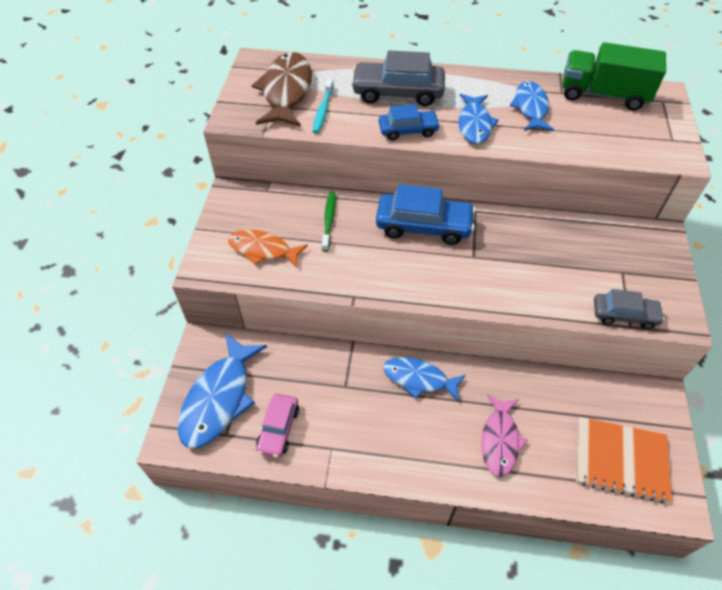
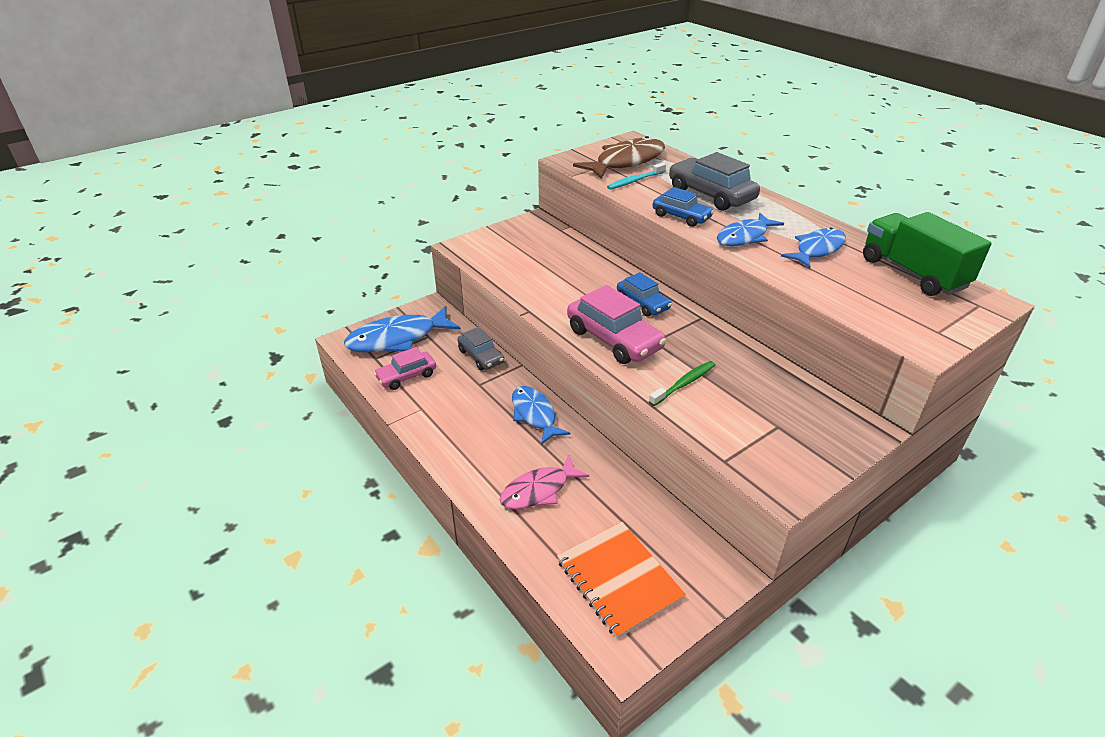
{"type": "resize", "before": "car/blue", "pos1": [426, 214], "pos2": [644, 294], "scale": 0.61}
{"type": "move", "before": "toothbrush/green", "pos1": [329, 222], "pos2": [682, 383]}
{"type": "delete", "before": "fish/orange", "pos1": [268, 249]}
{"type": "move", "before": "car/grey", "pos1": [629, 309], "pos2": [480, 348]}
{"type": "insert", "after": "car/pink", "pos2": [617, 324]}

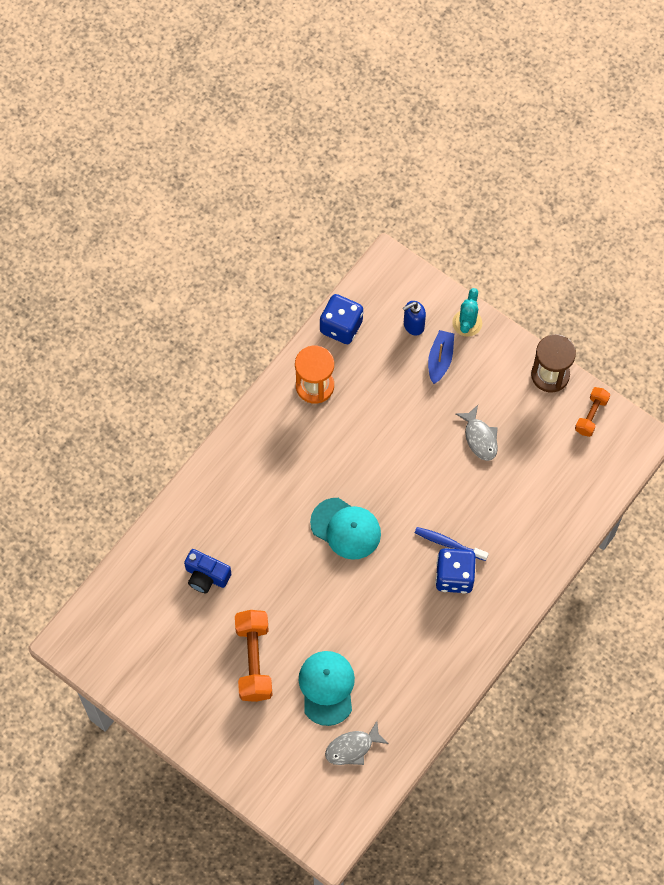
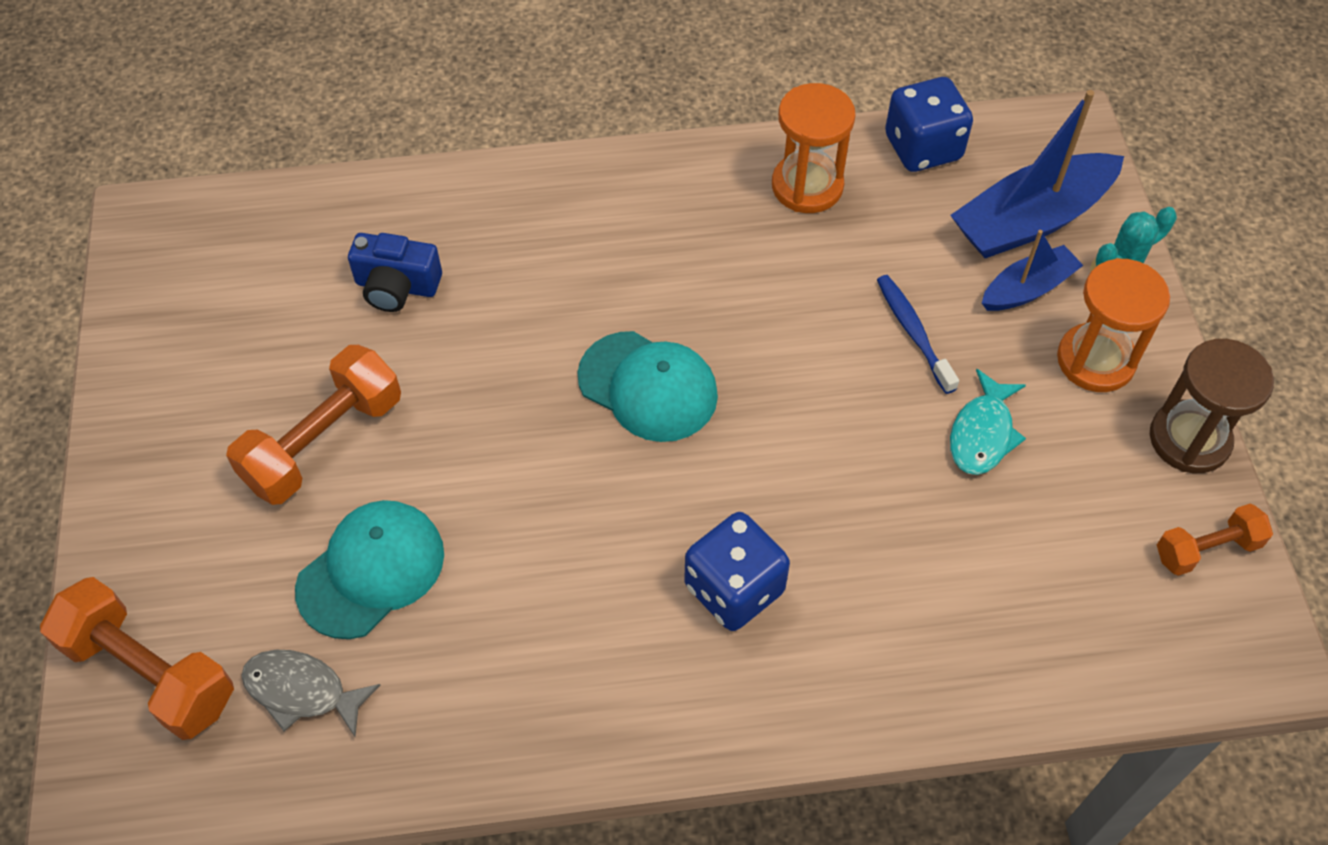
{"type": "replace", "before": "soap dispenser/blue", "after": "boat/blue", "pos1": [414, 318], "pos2": [1037, 174]}
{"type": "recolor", "before": "fish/grey", "after": "fish/turquoise", "pos1": [476, 433], "pos2": [988, 422]}
{"type": "rotate", "before": "cap/turquoise", "pos1": [345, 529], "pos2": [647, 386], "turn": -45}
{"type": "move", "before": "toothbrush/blue", "pos1": [452, 544], "pos2": [918, 334]}
{"type": "rotate", "before": "camera/blue", "pos1": [207, 571], "pos2": [395, 272], "turn": -60}
{"type": "insert", "after": "hourglass/orange", "pos2": [1113, 325]}
{"type": "insert", "after": "dumbbell/orange", "pos2": [137, 658]}

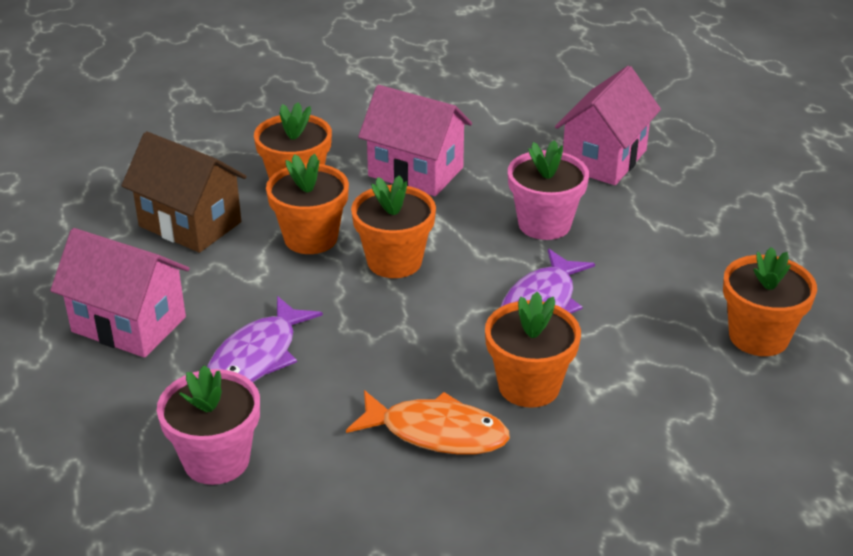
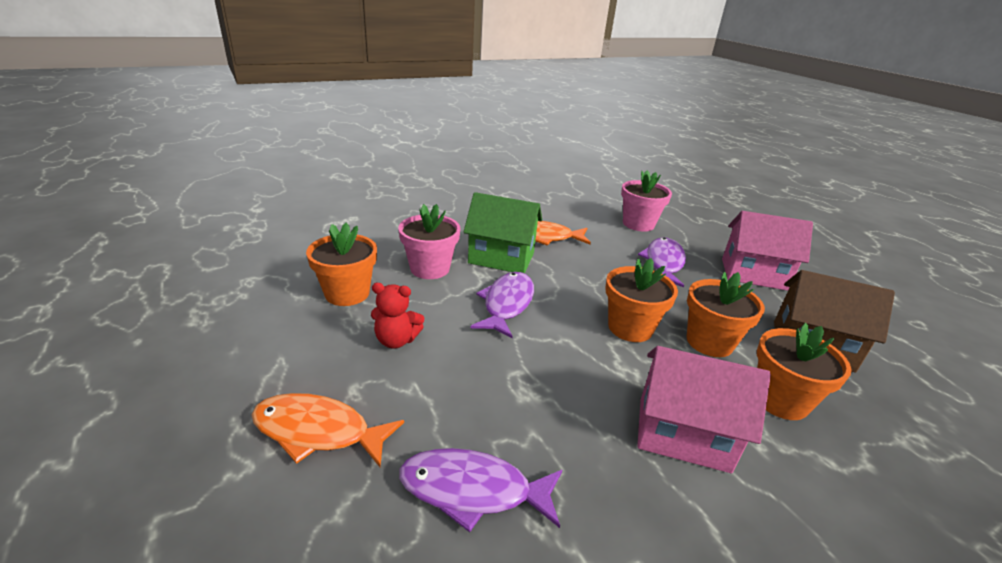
{"type": "replace", "before": "house/pink", "after": "fish/purple", "pos1": [608, 125], "pos2": [480, 490]}
{"type": "move", "before": "flower pot/pink", "pos1": [548, 190], "pos2": [429, 241]}
{"type": "replace", "before": "flower pot/orange", "after": "house/green", "pos1": [533, 350], "pos2": [502, 233]}
{"type": "insert", "after": "teddy bear/red", "pos2": [397, 315]}
{"type": "insert", "after": "fish/orange", "pos2": [328, 430]}

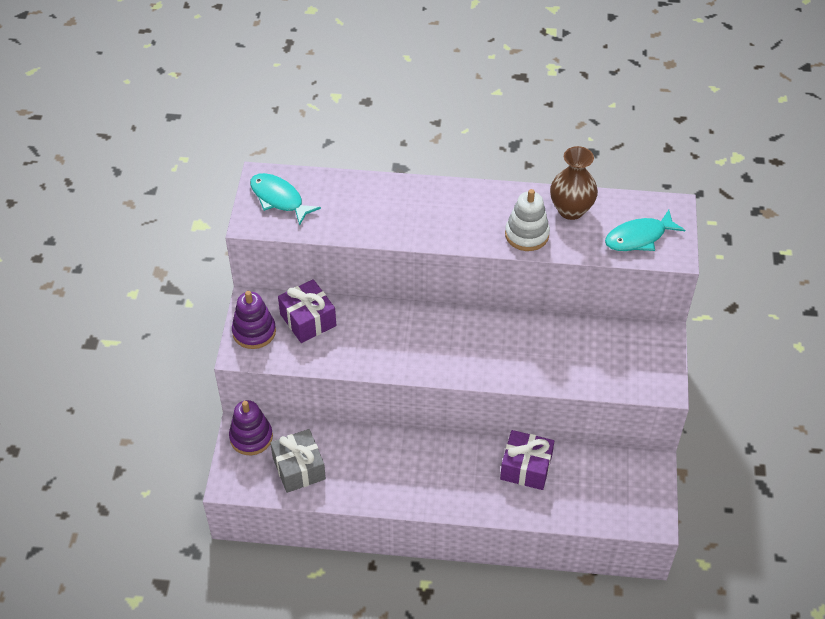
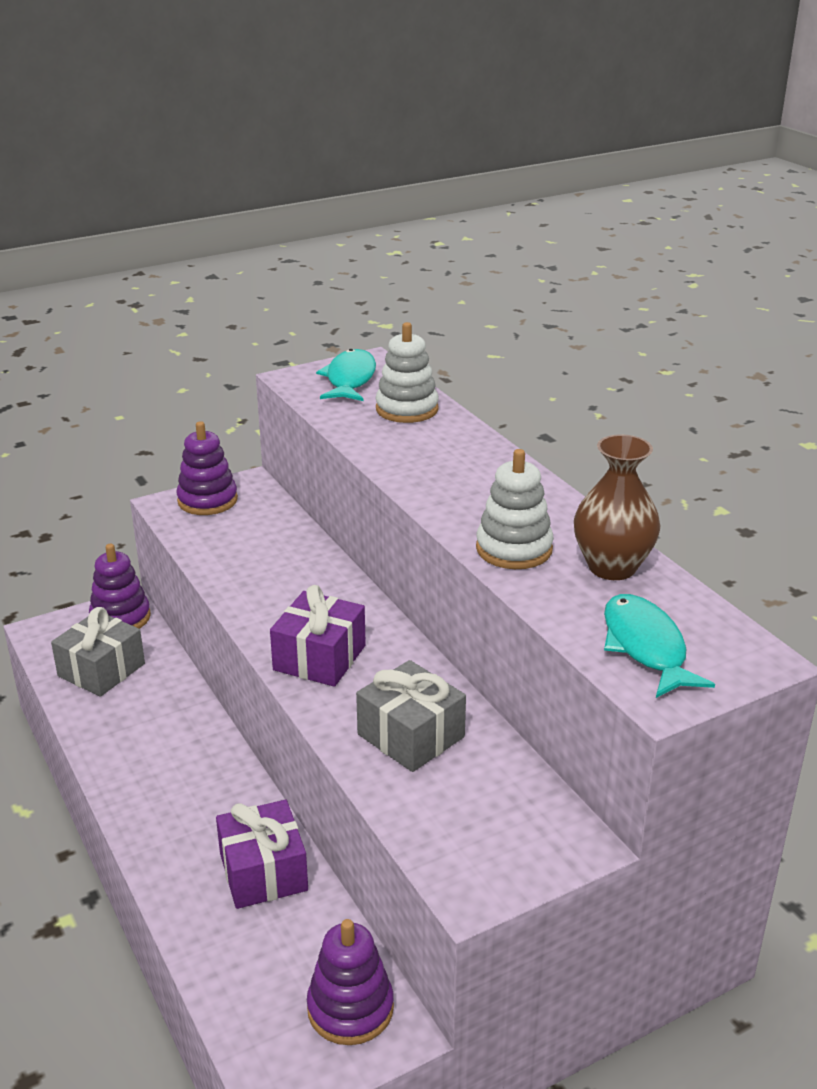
{"type": "rotate", "before": "fish/turquoise", "pos1": [645, 230], "pos2": [659, 646], "turn": 45}
{"type": "move", "before": "gift/purple", "pos1": [307, 311], "pos2": [318, 636]}
{"type": "insert", "after": "stacking toy/white", "pos2": [407, 372]}
{"type": "insert", "after": "gift/grey", "pos2": [411, 716]}
{"type": "insert", "after": "stacking toy/purple", "pos2": [350, 982]}

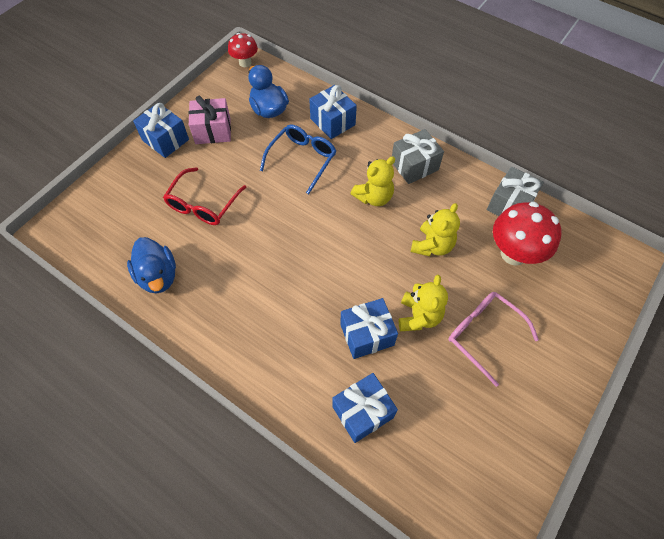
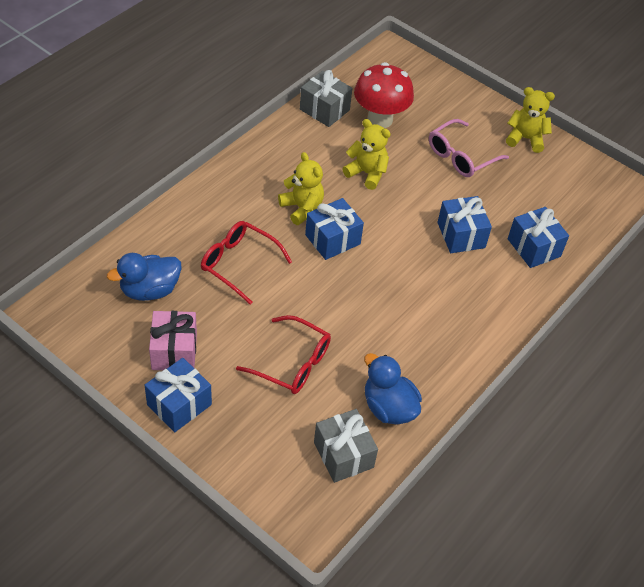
{"type": "delete", "before": "mushroom/red", "pos1": [243, 50]}
{"type": "move", "before": "gift/blue", "pos1": [333, 112], "pos2": [334, 229]}
{"type": "recolor", "before": "glasses/blue", "after": "glasses/red", "pos1": [298, 159], "pos2": [246, 263]}
{"type": "move", "before": "gift/grey", "pos1": [418, 156], "pos2": [346, 446]}
{"type": "rotate", "before": "duck/blue", "pos1": [151, 265], "pos2": [393, 388], "turn": -105}
{"type": "move", "before": "teddy bear/yellow", "pos1": [423, 303], "pos2": [530, 120]}

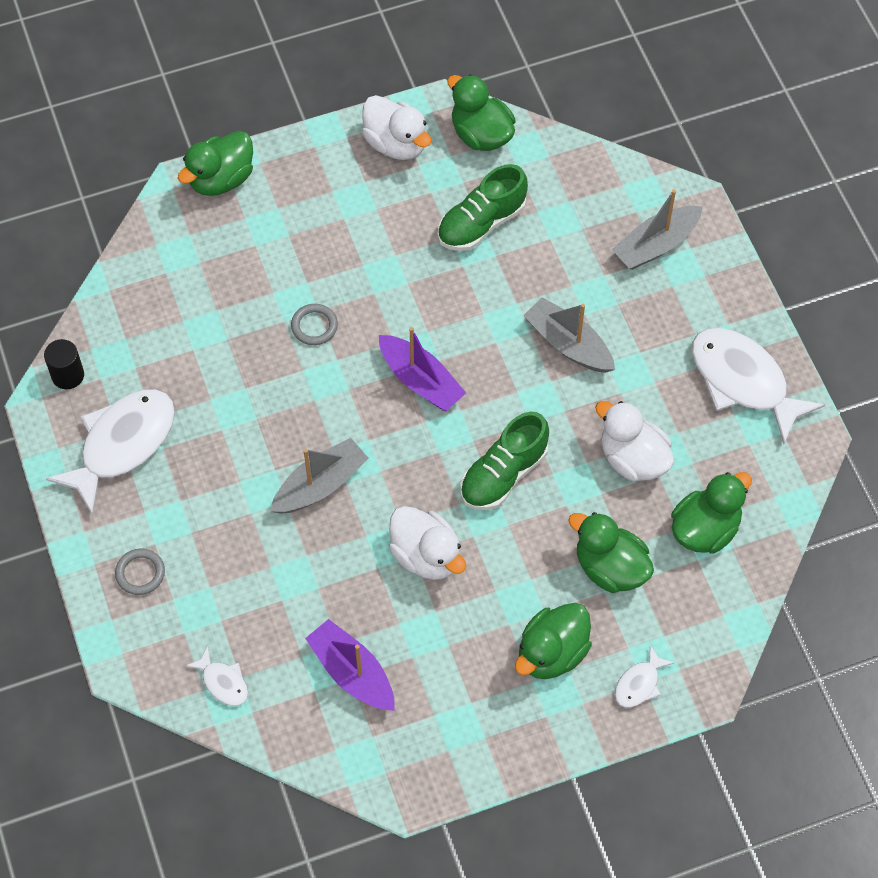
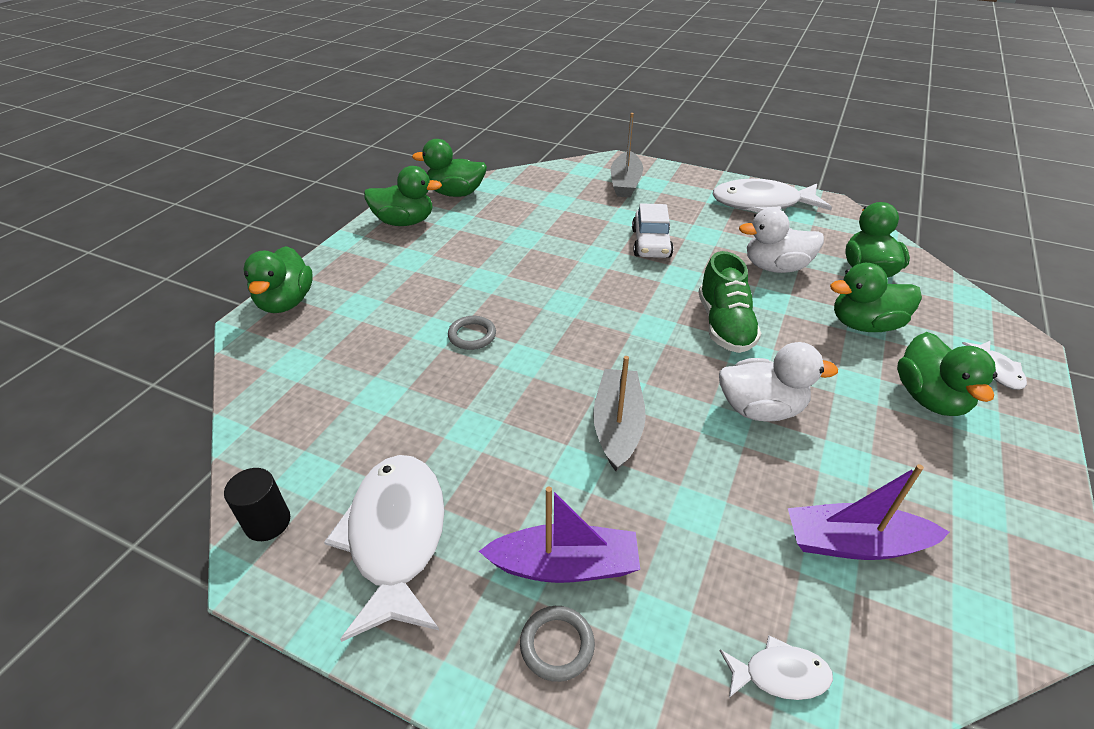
{"type": "recolor", "before": "duck/white", "after": "duck/green", "pos1": [397, 127], "pos2": [403, 196]}
{"type": "delete", "before": "shoe/green", "pos1": [483, 207]}
{"type": "replace", "before": "boat/grey", "after": "car/white", "pos1": [569, 335], "pos2": [653, 230]}
{"type": "move", "before": "boat/purple", "pos1": [422, 369], "pos2": [559, 535]}

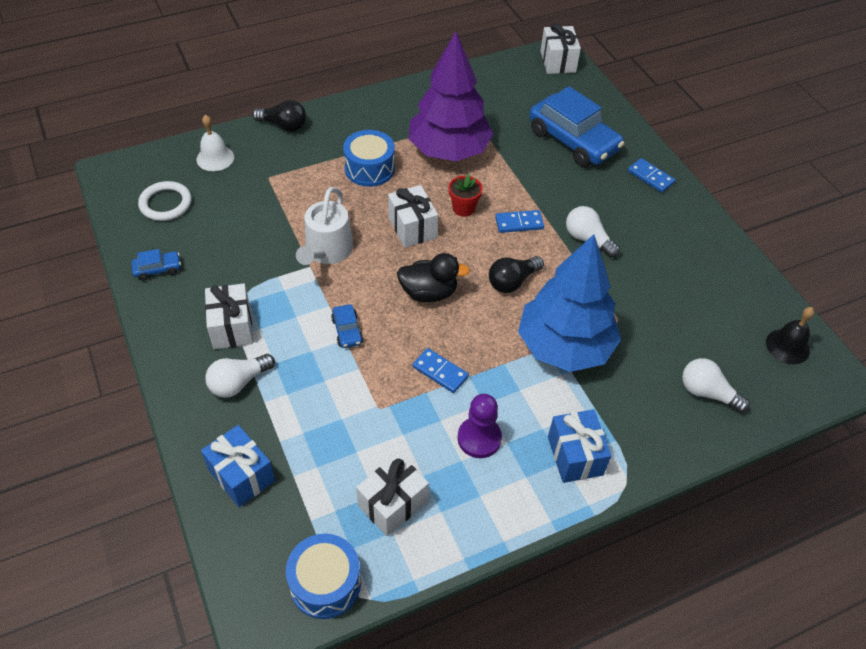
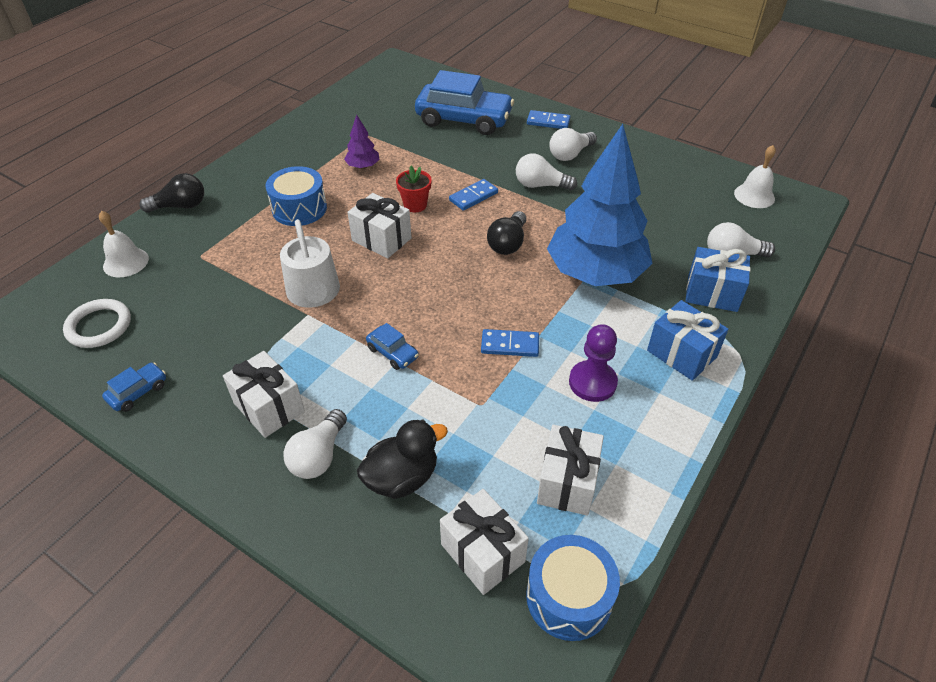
{"type": "move", "before": "gift/white", "pos1": [560, 48], "pos2": [484, 542]}
{"type": "resize", "before": "tree/purple", "pos1": [451, 96], "pos2": [362, 142], "scale": 0.4}
{"type": "move", "before": "duck/black", "pos1": [433, 277], "pos2": [402, 459]}
{"type": "recolor", "before": "bell/black", "after": "bell/white", "pos1": [790, 335], "pos2": [755, 176]}
{"type": "move", "before": "gift/blue", "pos1": [238, 466], "pos2": [718, 279]}
{"type": "insert", "after": "light bulb/white", "pos2": [573, 144]}

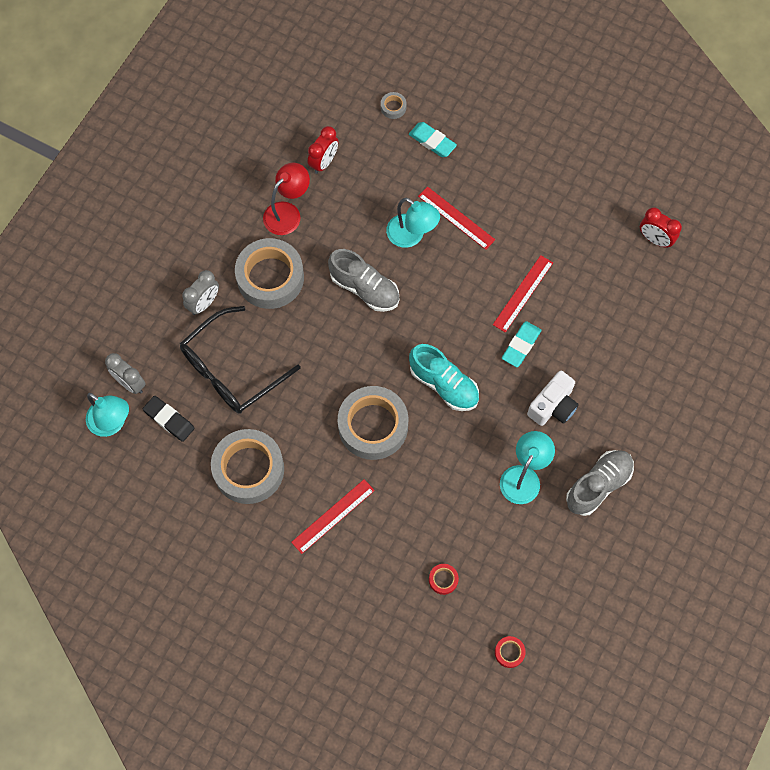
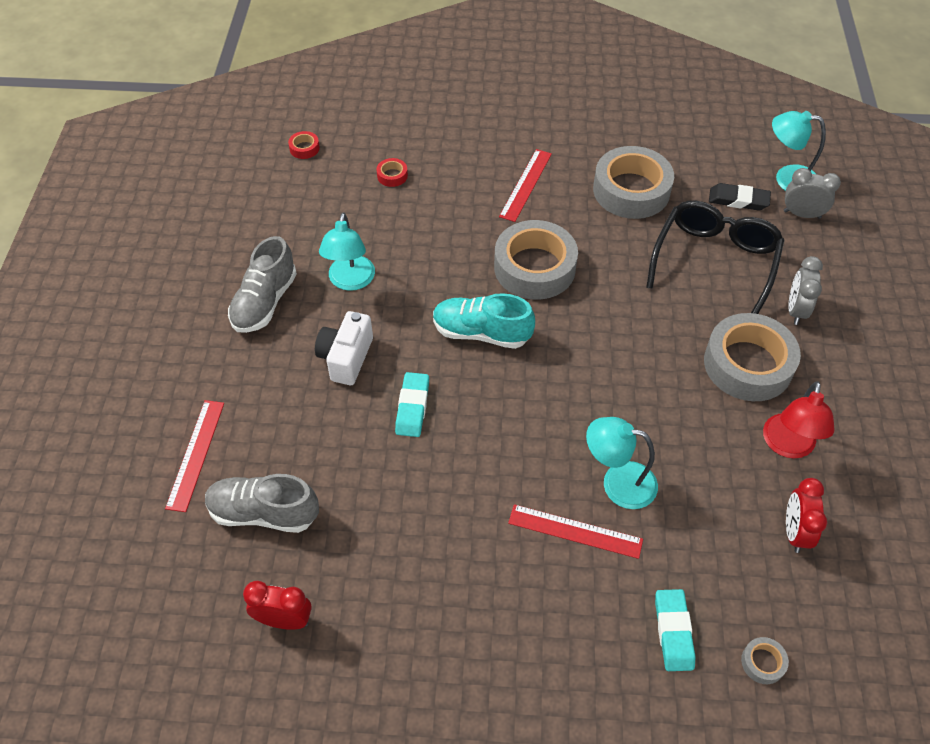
{"type": "rotate", "before": "eraser/turquoise", "pos1": [433, 139], "pos2": [675, 630], "turn": 75}
{"type": "move", "before": "shoe/grey", "pos1": [363, 280], "pos2": [262, 503]}
{"type": "move", "before": "ruler/red", "pos1": [523, 294], "pos2": [194, 456]}

